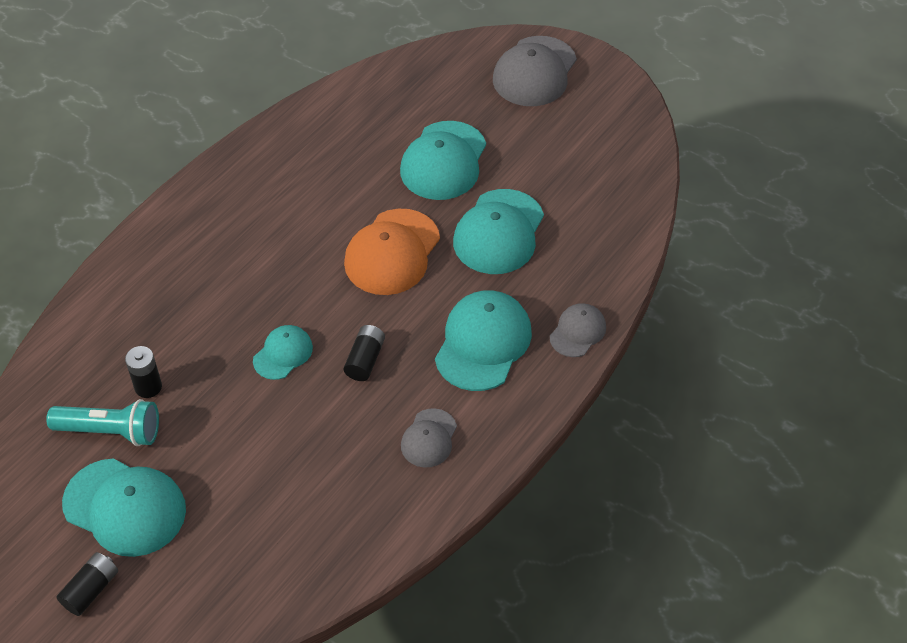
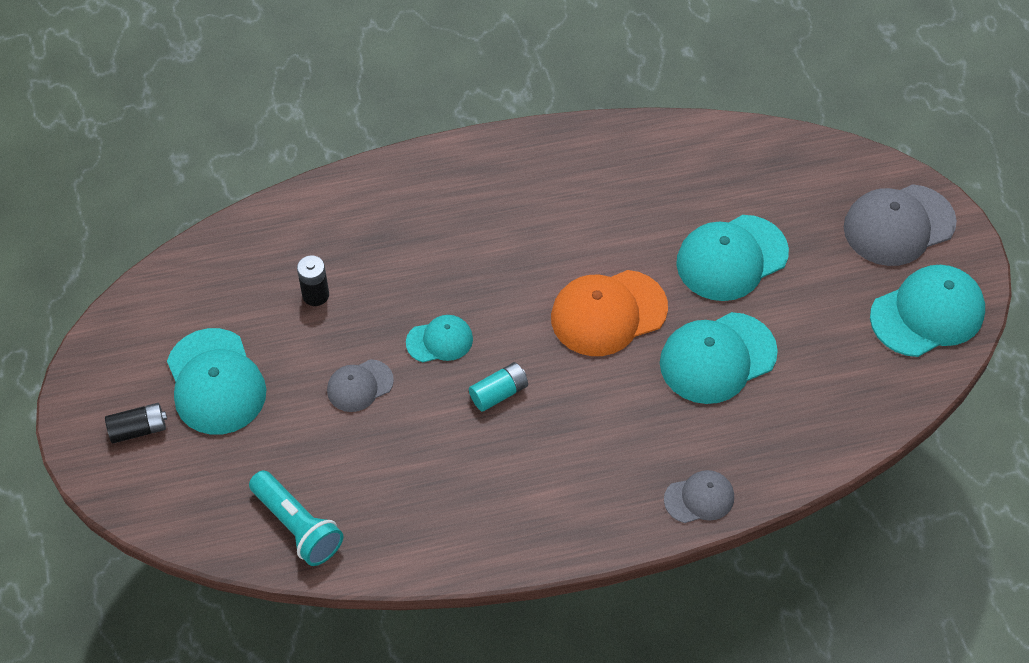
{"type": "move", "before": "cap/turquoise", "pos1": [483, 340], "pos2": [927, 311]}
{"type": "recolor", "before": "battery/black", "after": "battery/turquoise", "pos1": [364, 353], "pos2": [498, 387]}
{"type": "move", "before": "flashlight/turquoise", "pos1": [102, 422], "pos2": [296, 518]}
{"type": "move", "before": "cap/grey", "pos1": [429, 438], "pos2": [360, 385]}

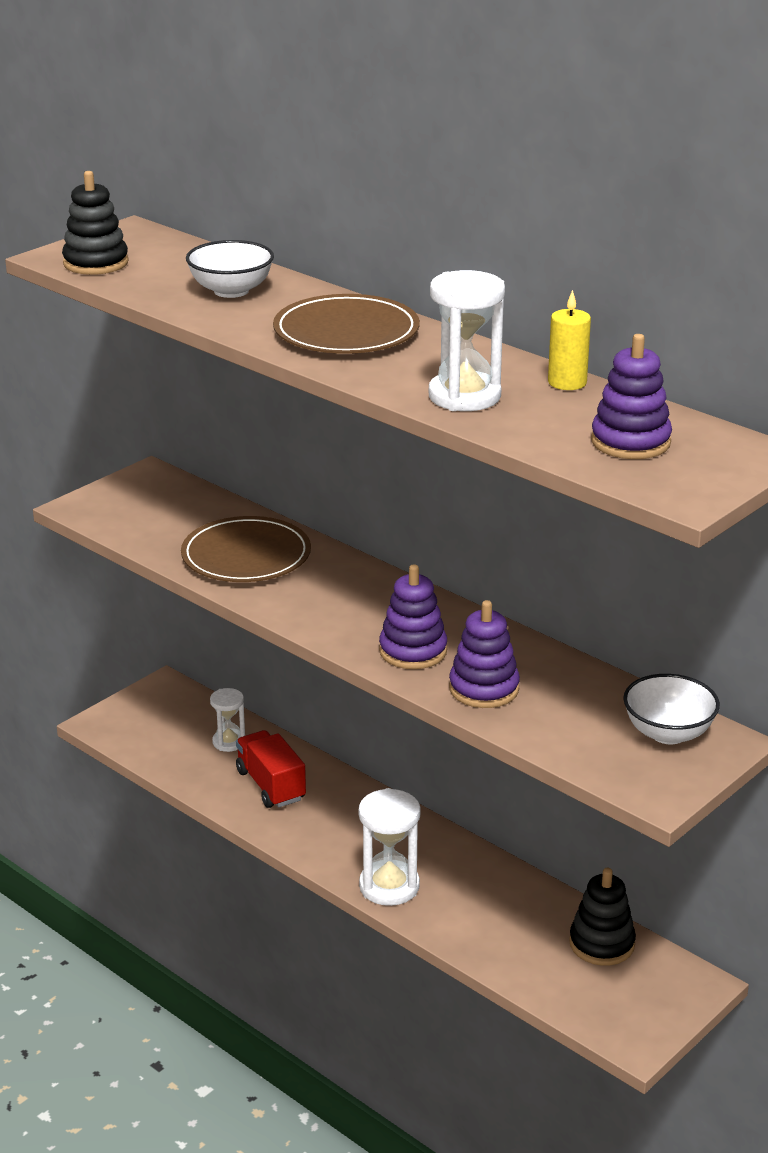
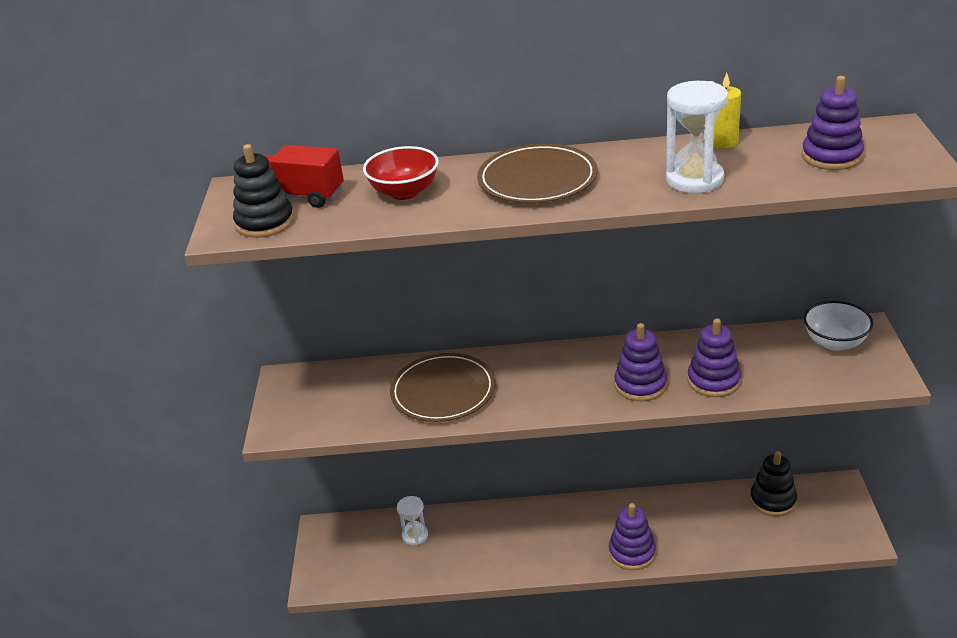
{"type": "recolor", "before": "bowl/white", "after": "bowl/red", "pos1": [230, 269], "pos2": [401, 173]}
{"type": "move", "before": "truck/red", "pos1": [271, 769], "pos2": [304, 176]}
{"type": "replace", "before": "hourglass/white", "after": "stacking toy/purple", "pos1": [390, 847], "pos2": [632, 536]}

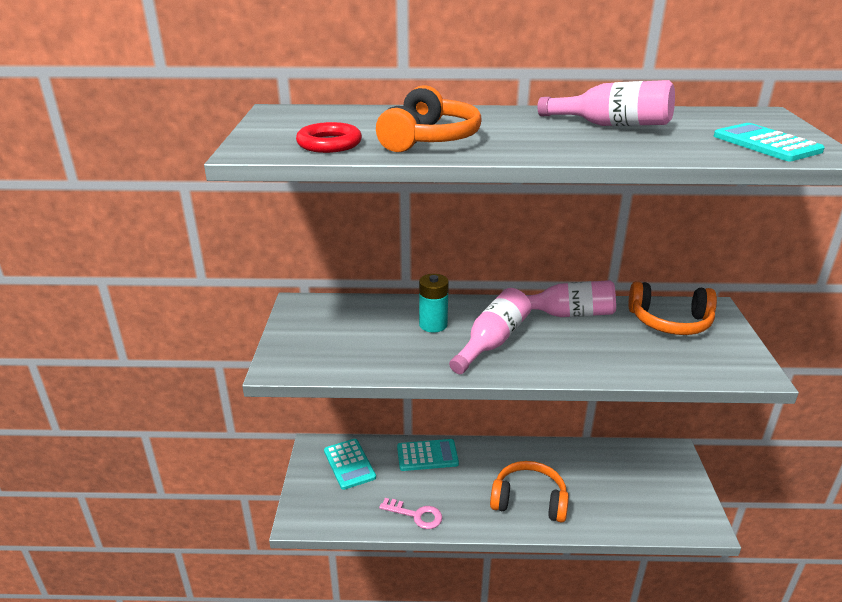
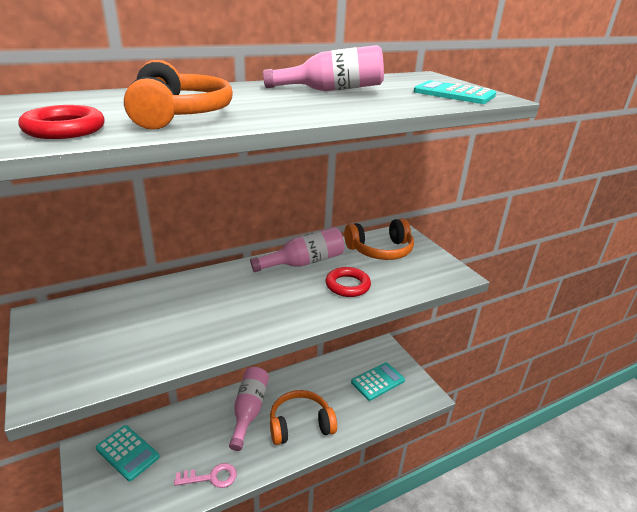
{"type": "delete", "before": "battery/turquoise", "pos1": [434, 303]}
{"type": "move", "before": "bottle/pink", "pos1": [490, 331], "pos2": [249, 409]}
{"type": "move", "before": "calculator/turquoise", "pos1": [428, 455], "pos2": [378, 381]}
{"type": "insert", "after": "ring/red", "pos2": [348, 282]}

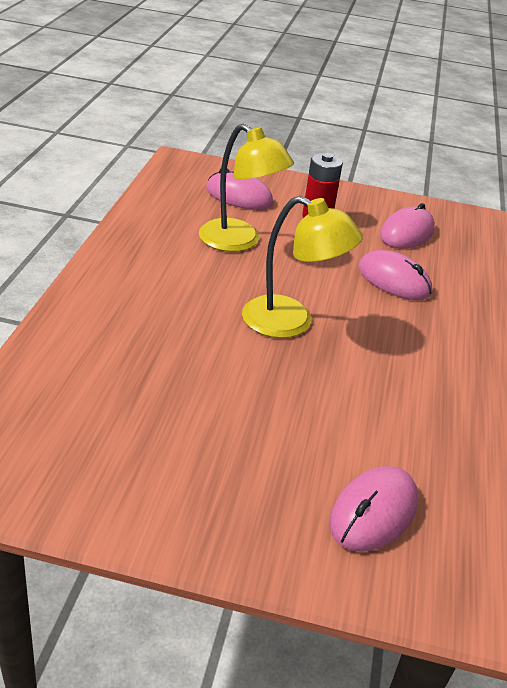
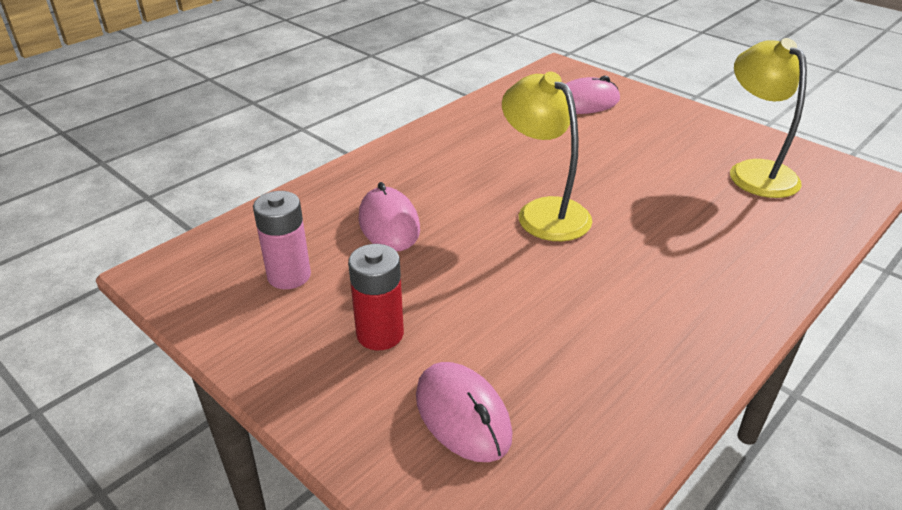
{"type": "move", "before": "lamp/yellow", "pos1": [246, 188], "pos2": [768, 118]}
{"type": "replace", "before": "mouse/pink", "after": "battery/pink", "pos1": [407, 226], "pos2": [282, 240]}

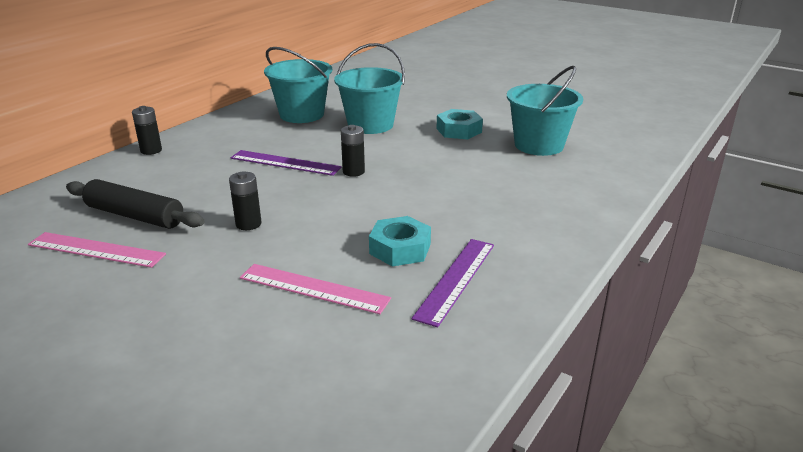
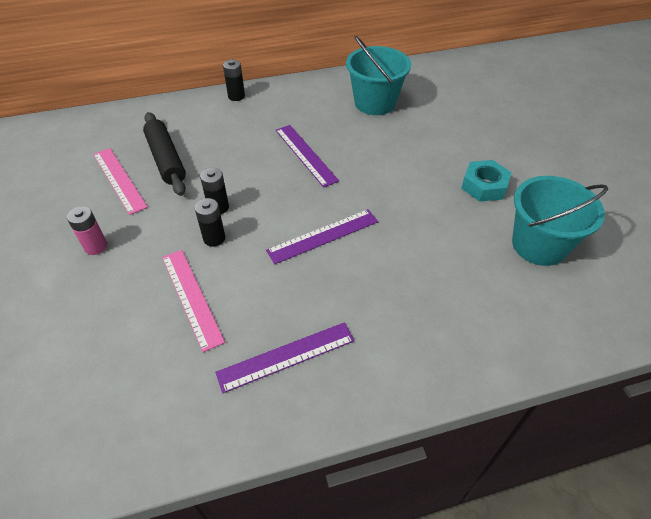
{"type": "delete", "before": "bucket/turquoise", "pos1": [369, 88]}
{"type": "move", "before": "battery/black", "pos1": [353, 151], "pos2": [209, 222]}
{"type": "delete", "before": "nut/turquoise", "pos1": [400, 241]}
{"type": "insert", "after": "battery/pink", "pos2": [87, 230]}
{"type": "insert", "after": "ruler/purple", "pos2": [322, 236]}

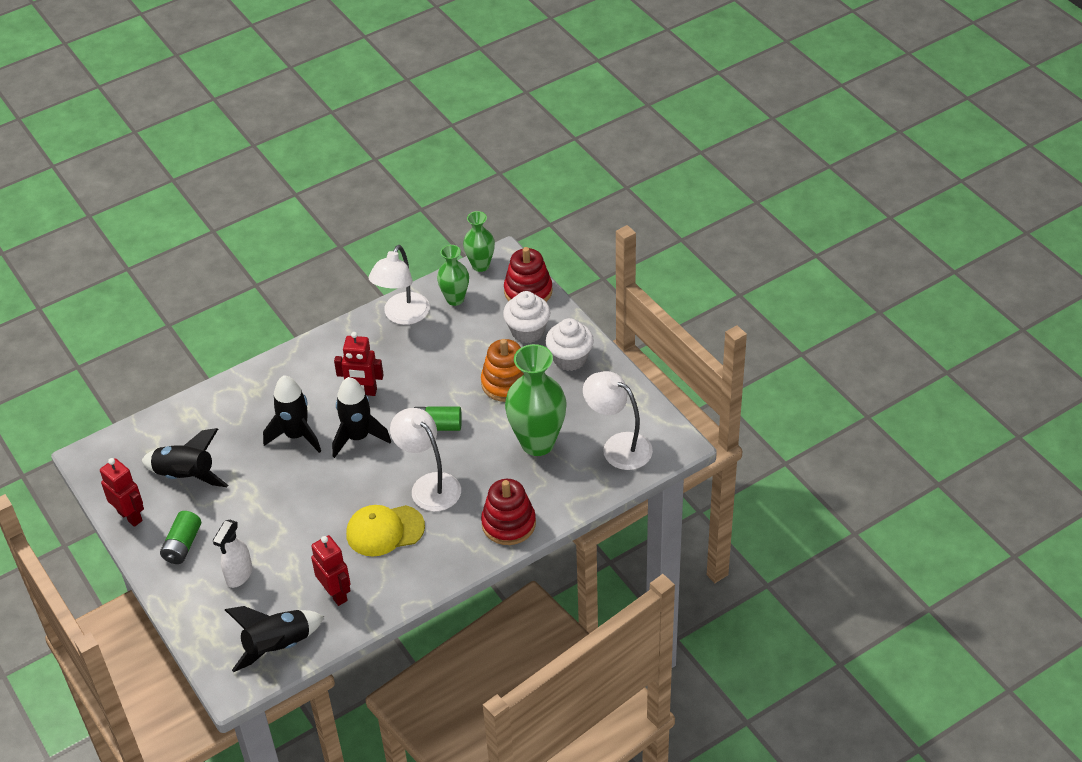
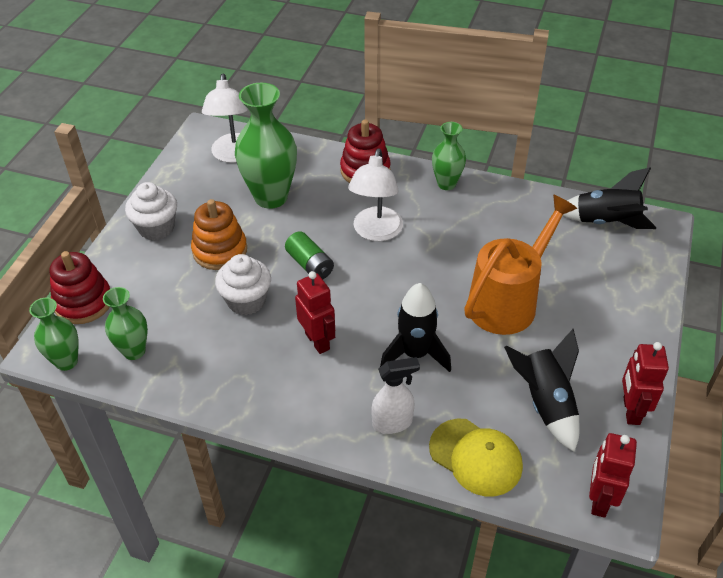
{"type": "delete", "before": "lamp/white", "pos1": [399, 285]}
{"type": "move", "before": "cupcake/white", "pos1": [527, 317], "pos2": [243, 284]}
{"type": "delete", "before": "rocket/black", "pos1": [361, 417]}
{"type": "move", "before": "cap/yellow", "pos1": [385, 531], "pos2": [476, 457]}
{"type": "delete", "before": "battery/green", "pos1": [180, 537]}
{"type": "move", "before": "spray bottle/white", "pos1": [232, 554], "pos2": [395, 395]}
{"type": "move", "before": "robot/red", "pos1": [331, 570], "pos2": [613, 475]}
{"type": "insert", "after": "vase/green", "pos2": [449, 156]}
{"type": "insert", "after": "watering can/orange", "pos2": [521, 265]}

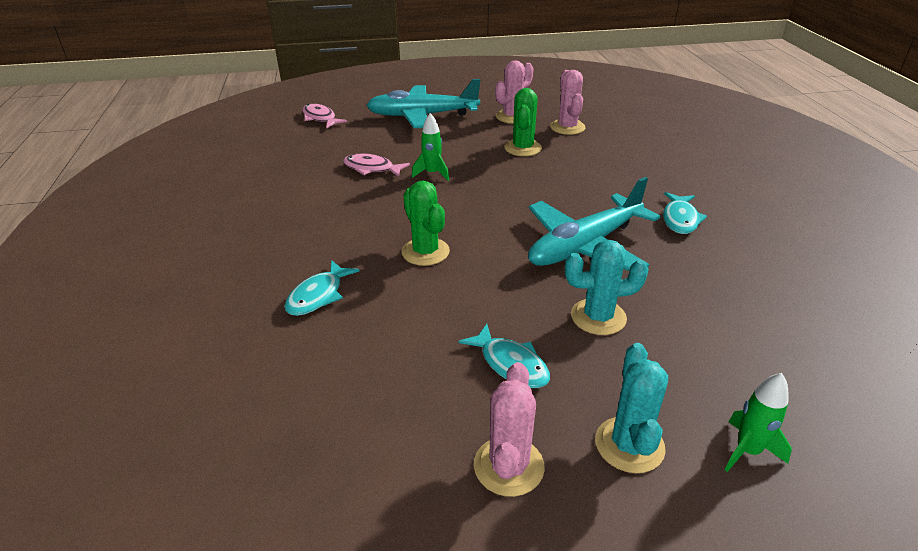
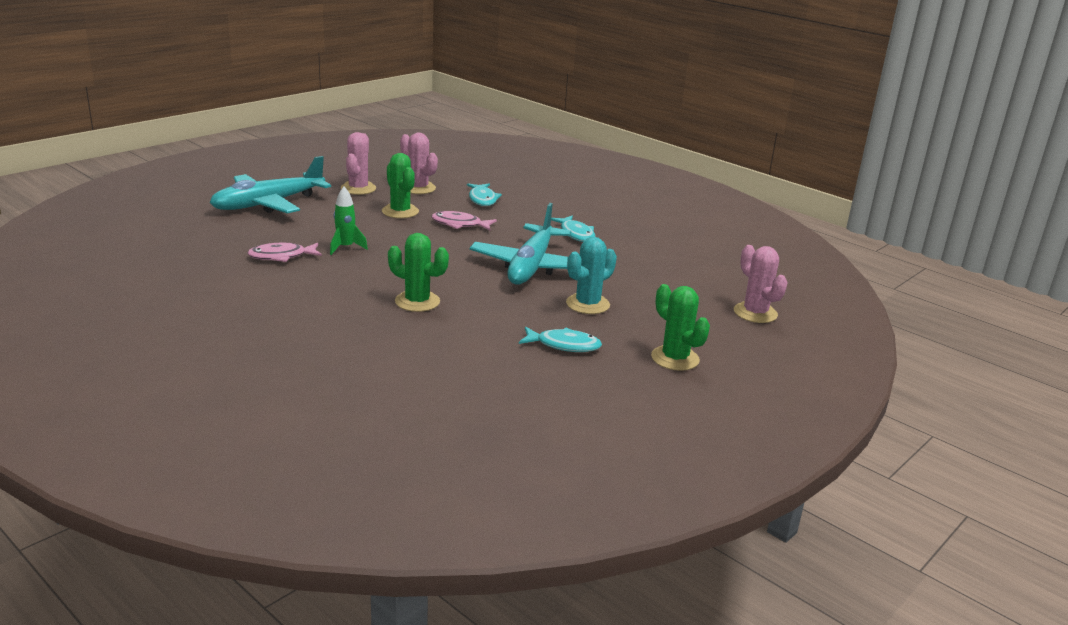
{"type": "move", "before": "fish/pink", "pos1": [324, 116], "pos2": [464, 220]}
{"type": "move", "before": "fish/turquoise", "pos1": [321, 288], "pos2": [484, 194]}
{"type": "recolor", "before": "cactus/turquoise", "after": "cactus/green", "pos1": [631, 408], "pos2": [680, 327]}
{"type": "move", "before": "cactus/pink", "pos1": [509, 429], "pos2": [761, 284]}
{"type": "delete", "before": "rocket/green", "pos1": [758, 422]}

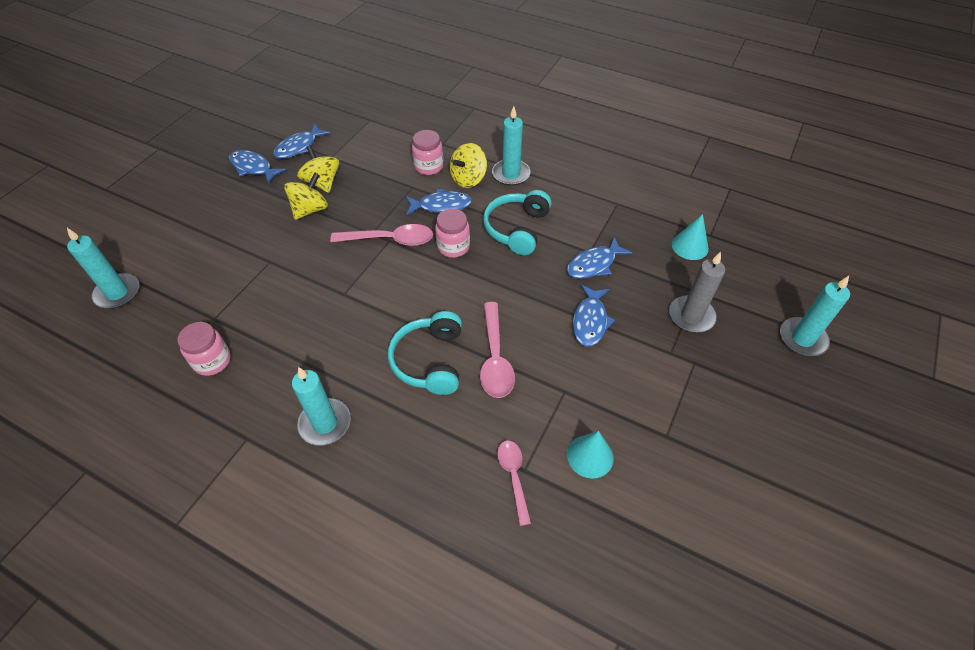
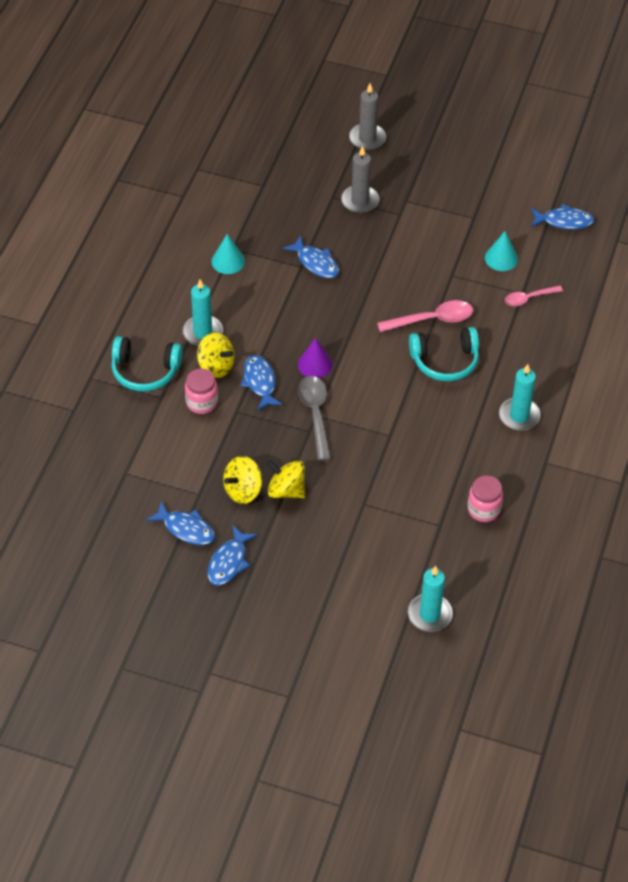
{"type": "move", "before": "headphones/turquoise", "pos1": [517, 222], "pos2": [147, 363]}
{"type": "replace", "before": "jar/pink", "after": "cone/purple", "pos1": [452, 233], "pos2": [315, 358]}
{"type": "move", "before": "cone/turquoise", "pos1": [690, 237], "pos2": [228, 254]}
{"type": "recolor", "before": "spoon/pink", "after": "spoon/grey", "pos1": [381, 235], "pos2": [314, 418]}
{"type": "recolor", "before": "candle/turquoise", "after": "candle/grey", "pos1": [815, 316], "pos2": [367, 116]}
{"type": "move", "before": "fish/blue", "pos1": [594, 315], "pos2": [563, 216]}

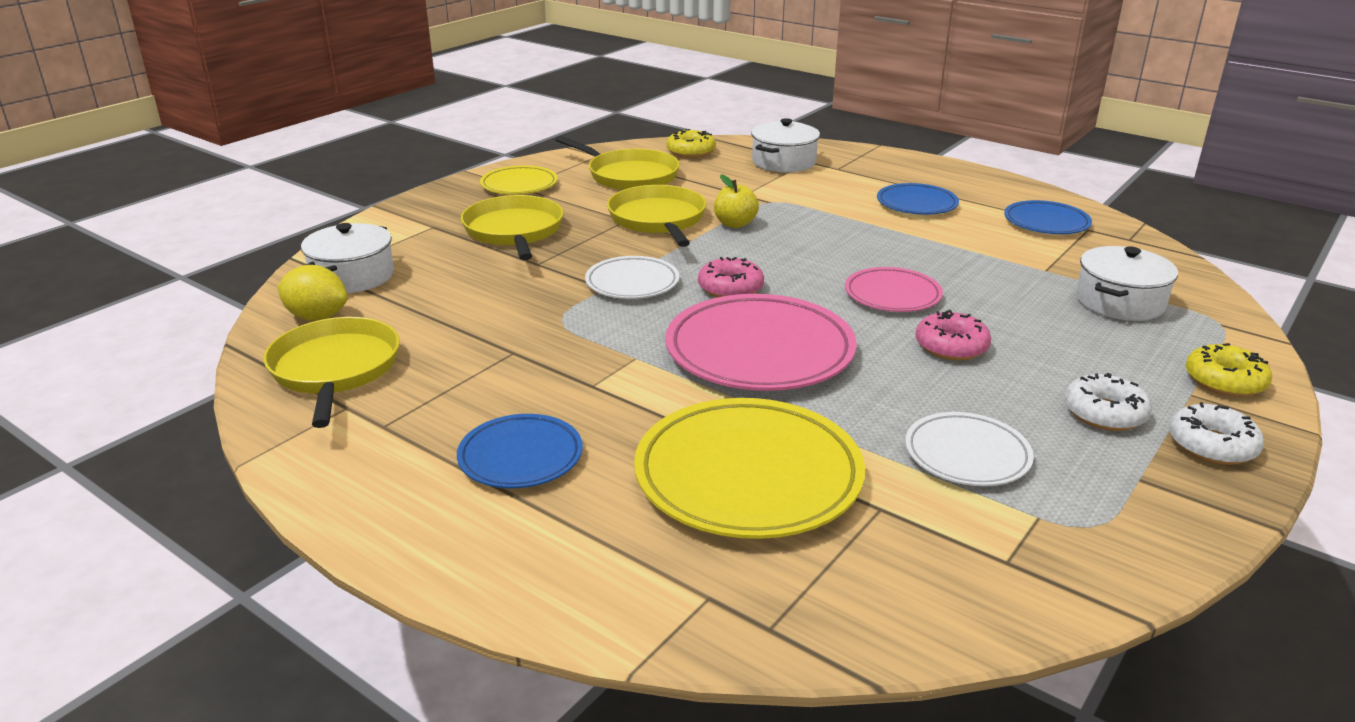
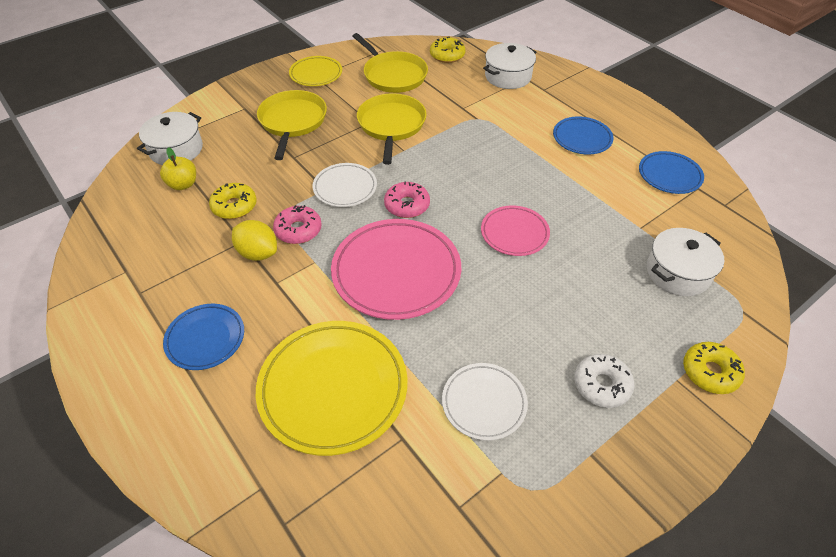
{"type": "move", "before": "apple/yellow", "pos1": [736, 201], "pos2": [178, 168]}
{"type": "move", "before": "lemon/yellow", "pos1": [312, 293], "pos2": [254, 240]}
{"type": "move", "before": "donut/pink", "pos1": [953, 335], "pos2": [297, 224]}
{"type": "delete", "before": "pan/yellow", "pos1": [332, 372]}
{"type": "delete", "before": "donut/white", "pos1": [1216, 433]}
{"type": "insert", "after": "donut/yellow", "pos2": [233, 201]}

